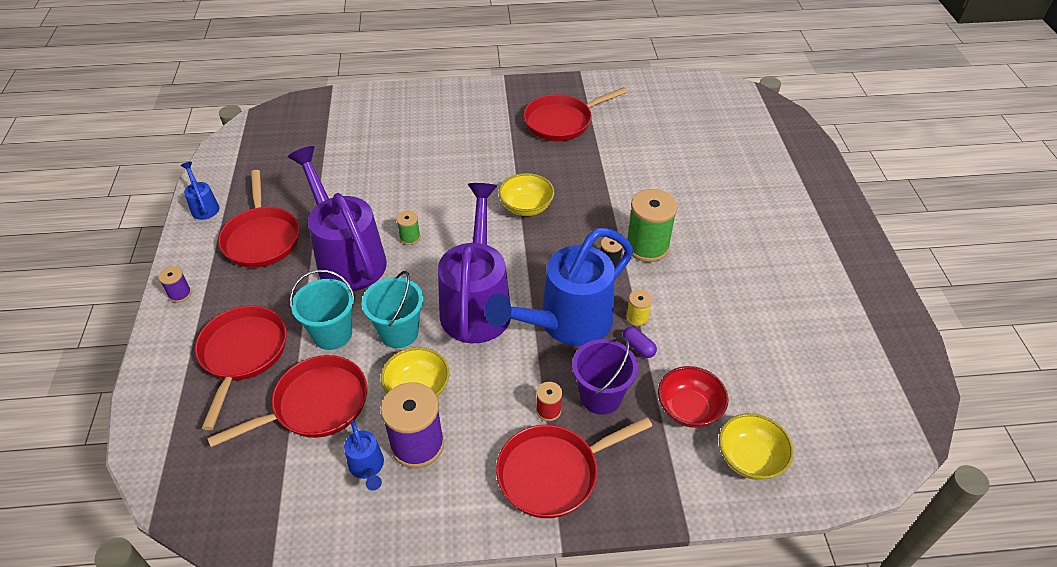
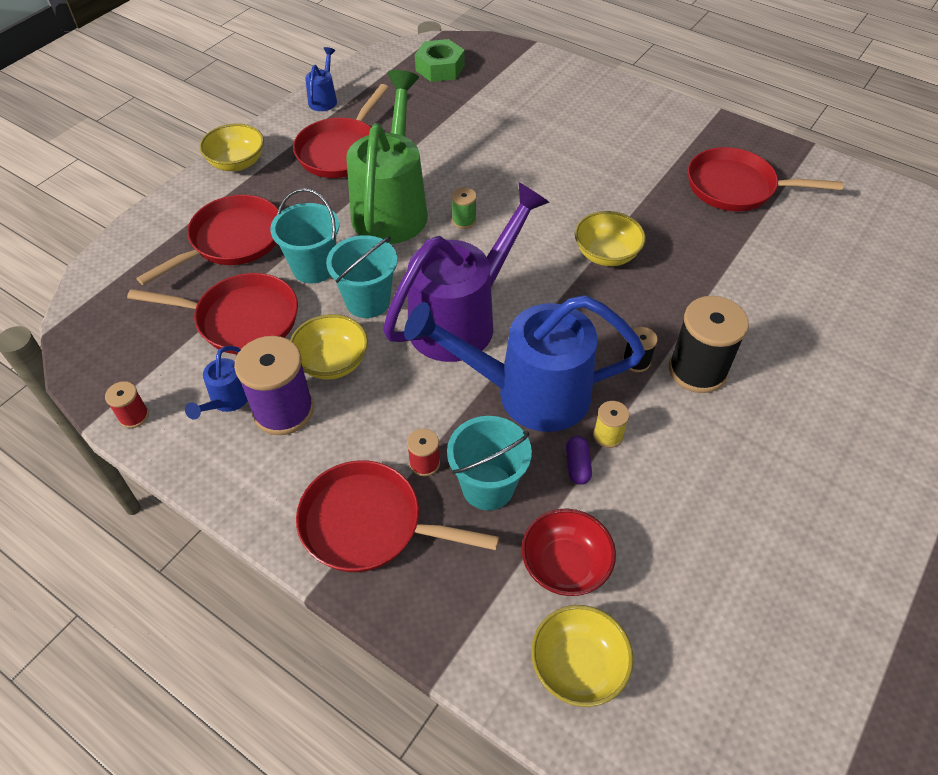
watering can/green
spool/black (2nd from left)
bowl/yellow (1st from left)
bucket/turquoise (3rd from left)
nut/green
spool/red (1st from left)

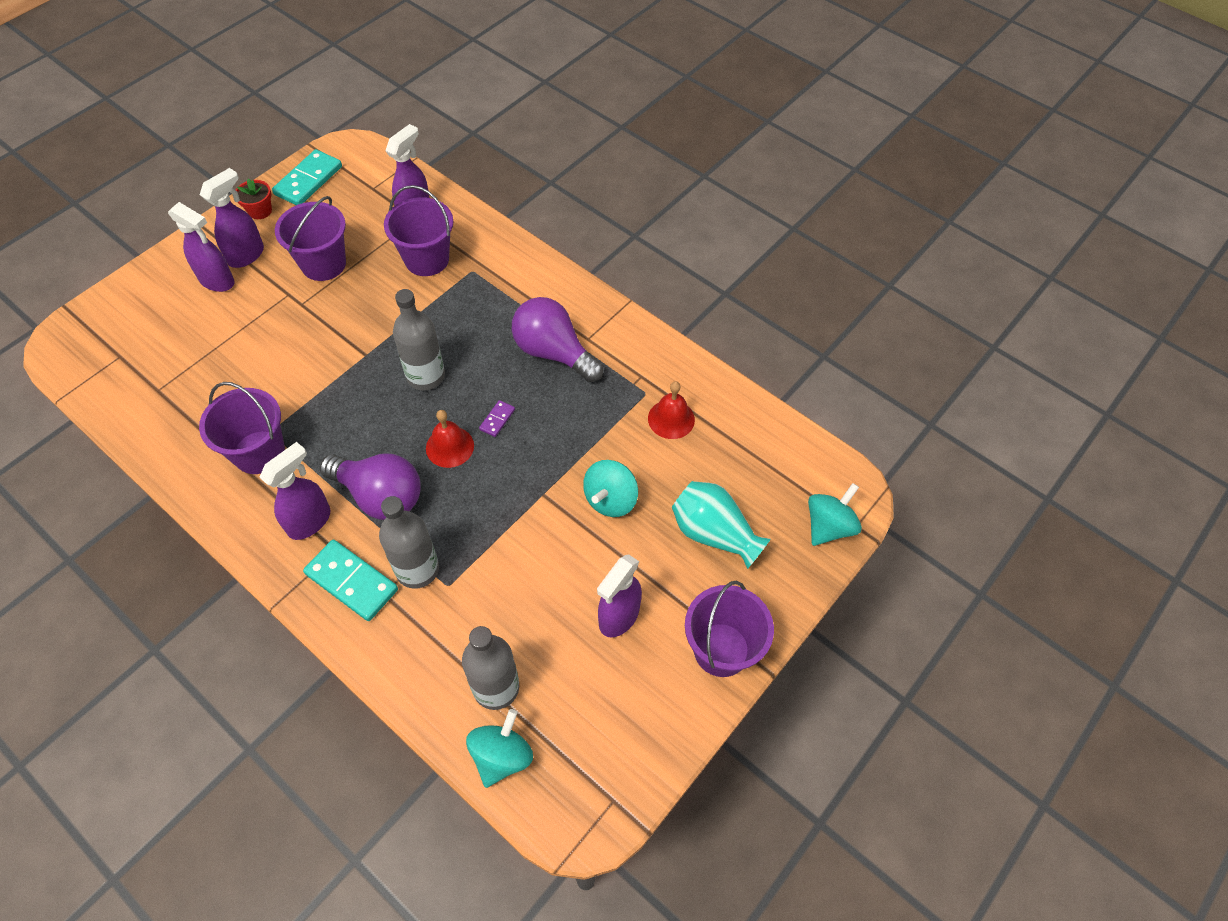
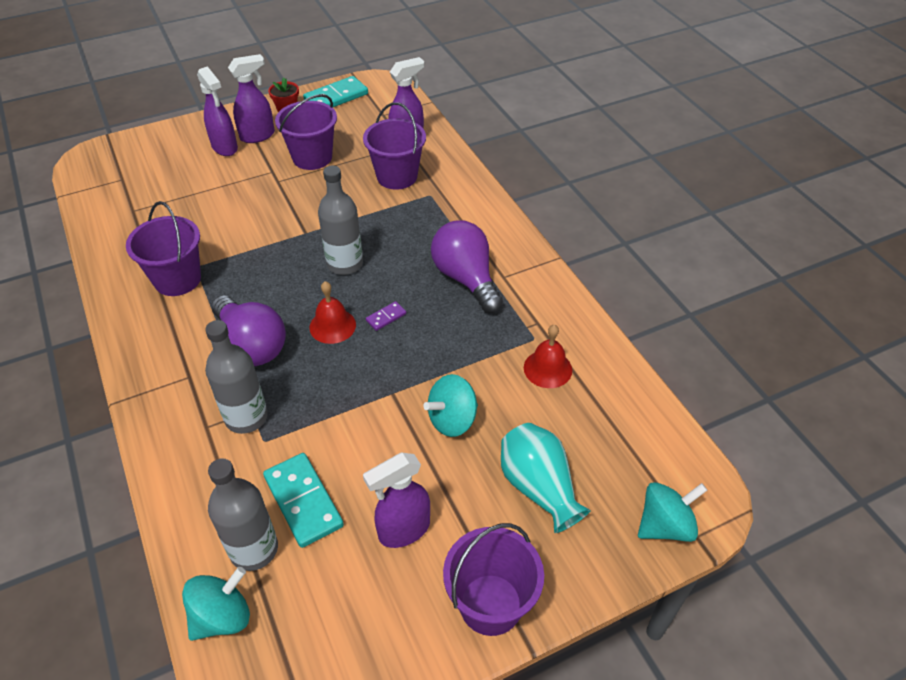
spray bottle/purple (3rd from left in the first image)
domino/turquoise (1st from left)

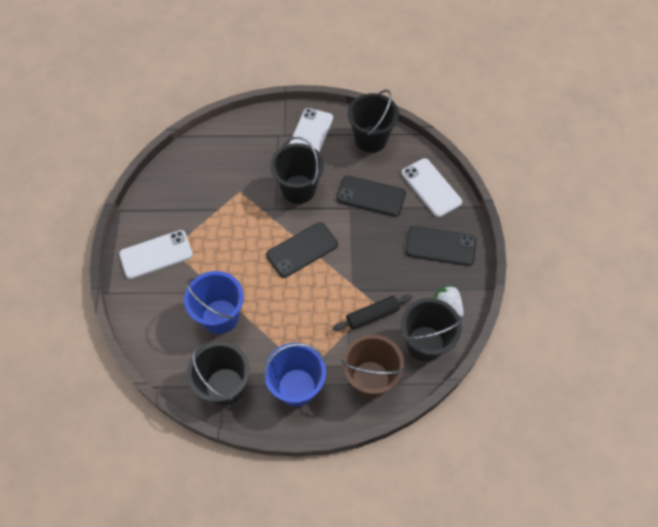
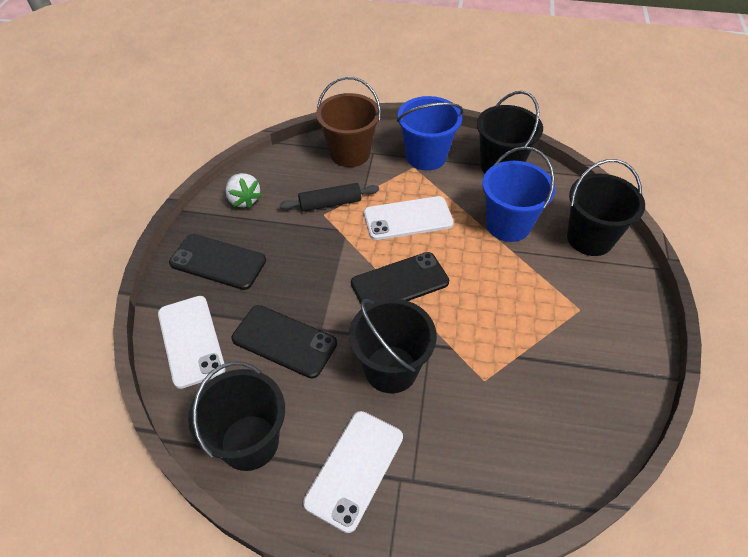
phone/white (3rd from left)
bucket/black (4th from left)

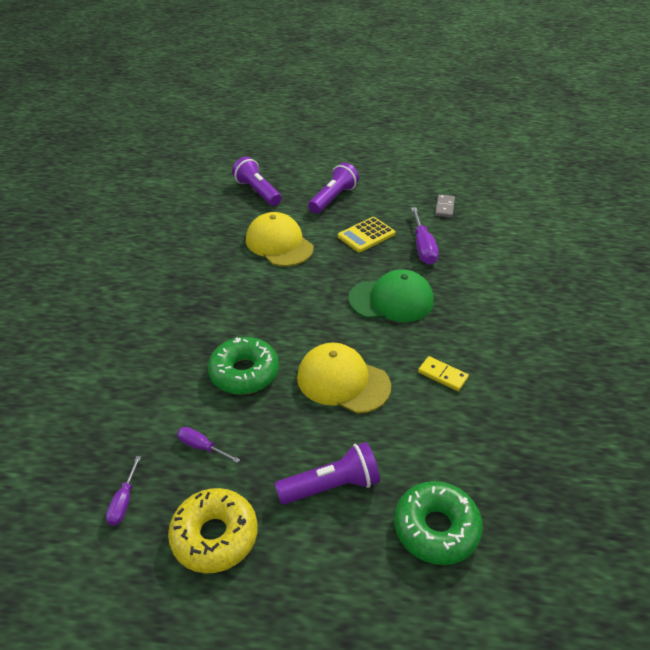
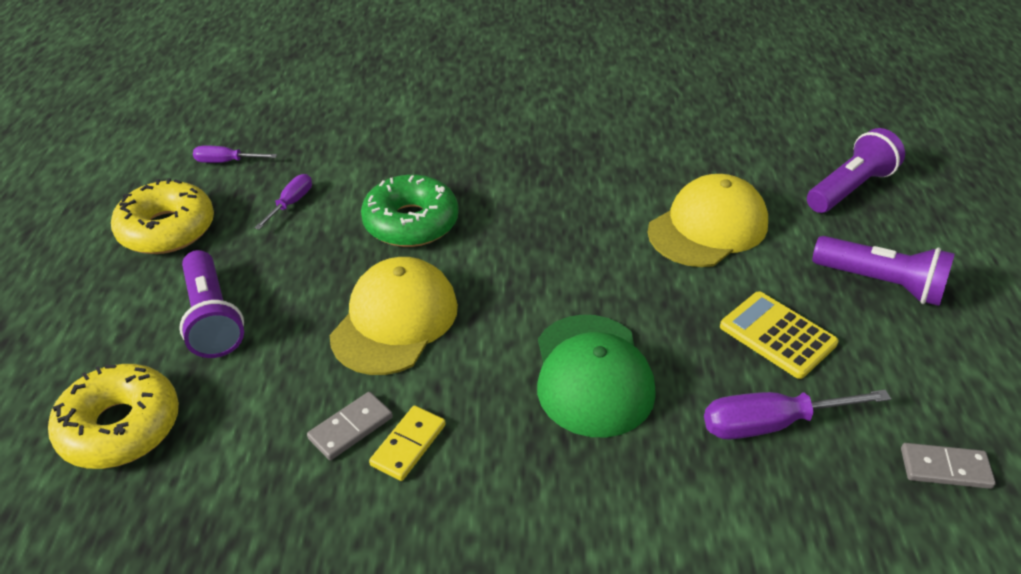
donut/yellow (1st from left)
domino/grey (1st from left)

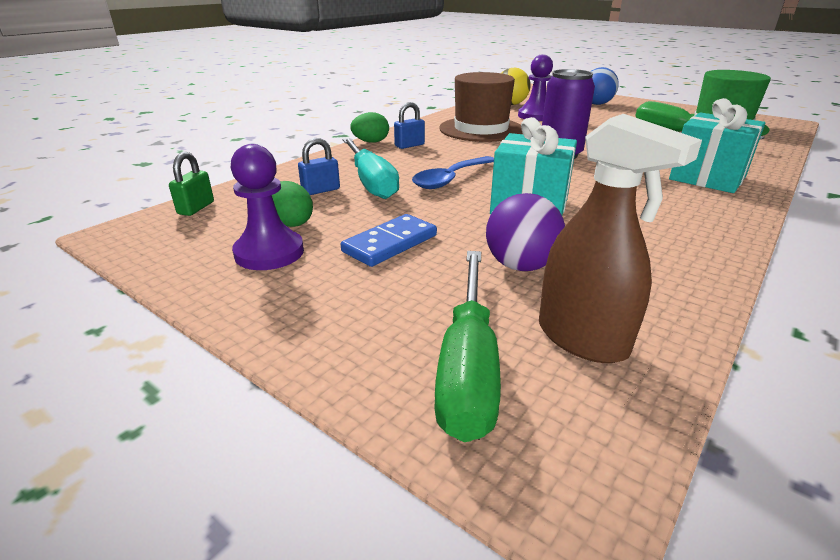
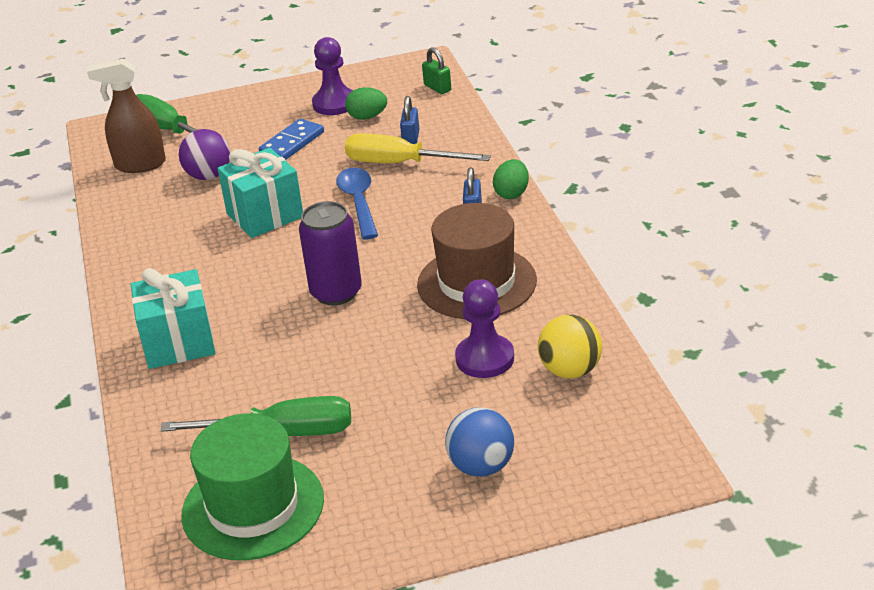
screwdriver/yellow
domino/blue

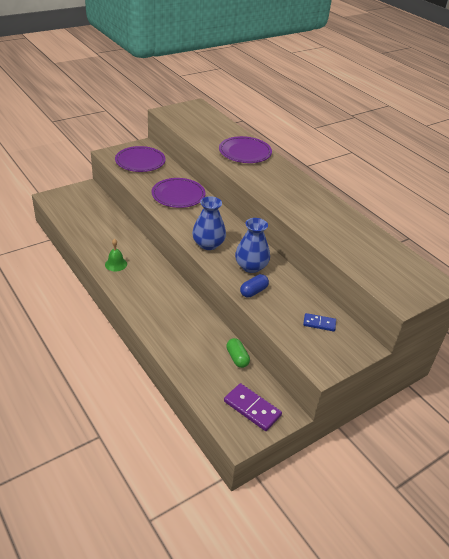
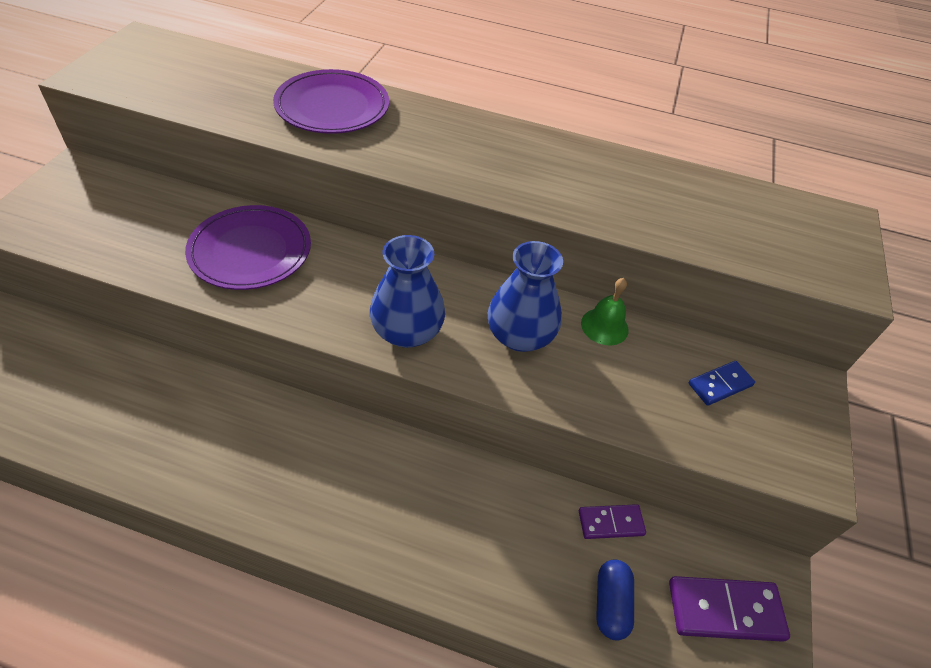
plate/purple (1st from left in the first image)
bell/green
capsule/blue
domino/purple (1st from left)

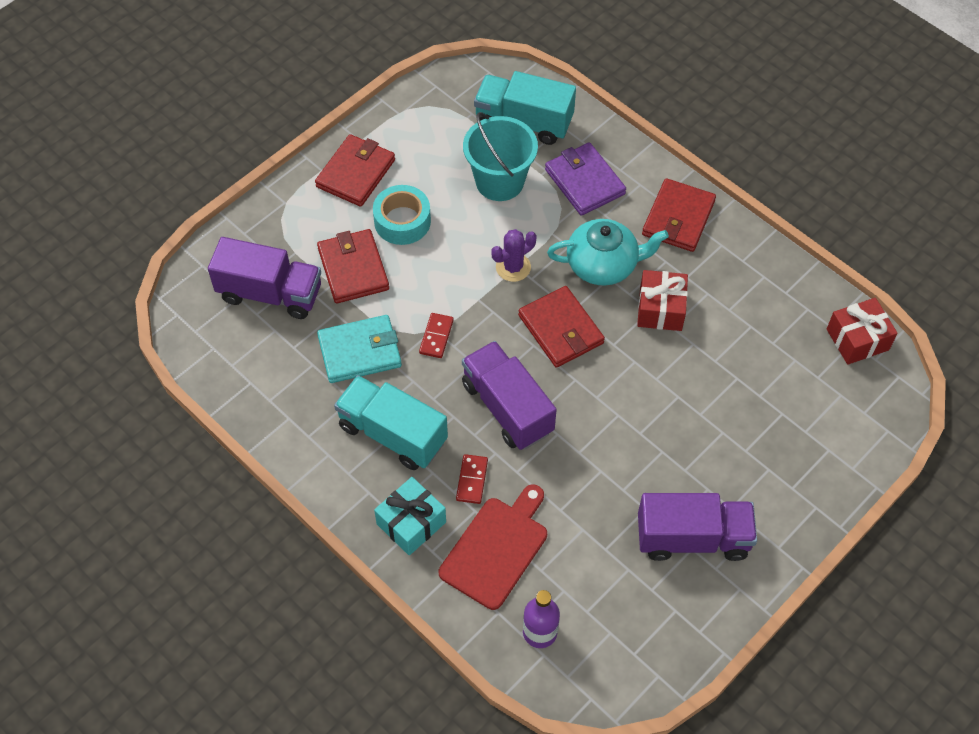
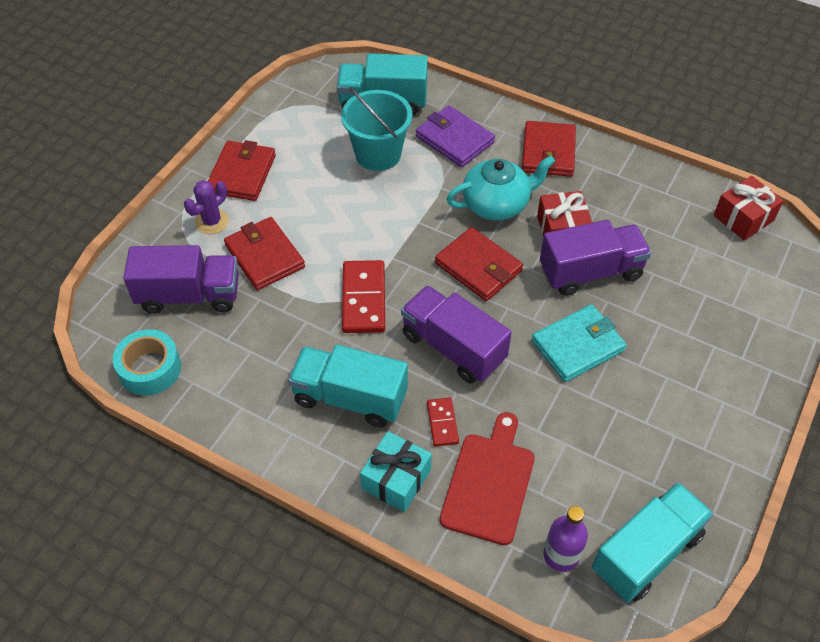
tape/turquoise
cactus/purple
domino/red (1st from left)
wallet/turquoise
truck/purple (3rd from left)
truck/turquoise (3rd from left)

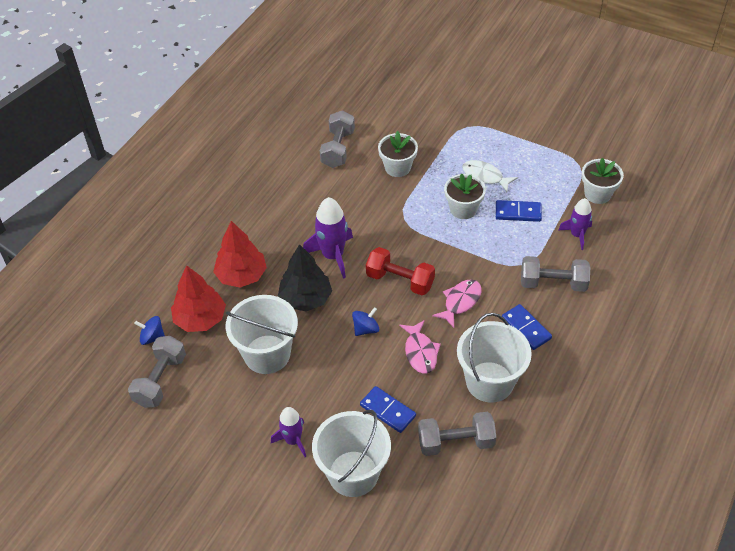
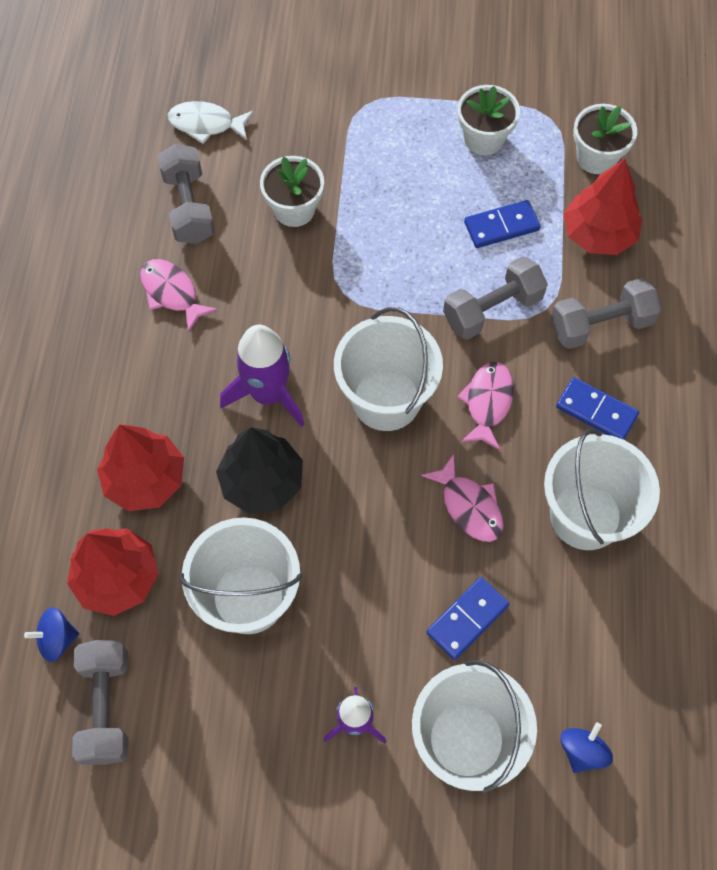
fish/white
flower pot/white (2nd from left)
tree/red (3rd from left)
bucket/white (2nd from left)
spinning top/blue (2nd from left)
domino/blue (1st from left)
dumbbell/grey (3rd from left)
fish/pink (1st from left)

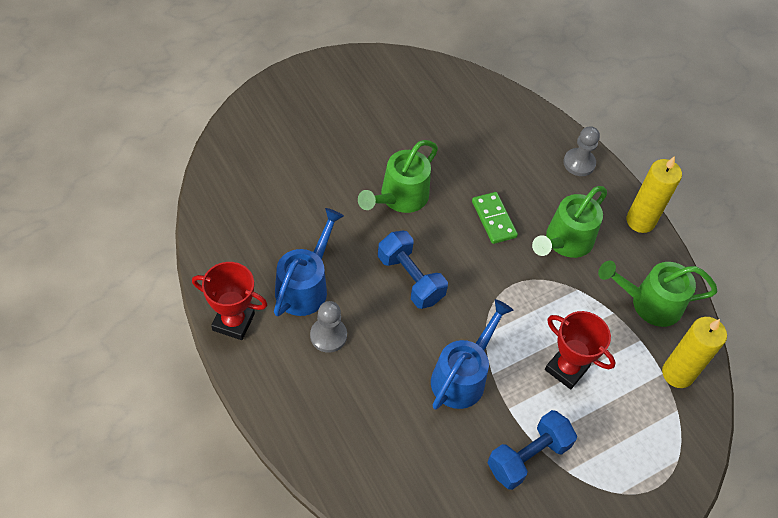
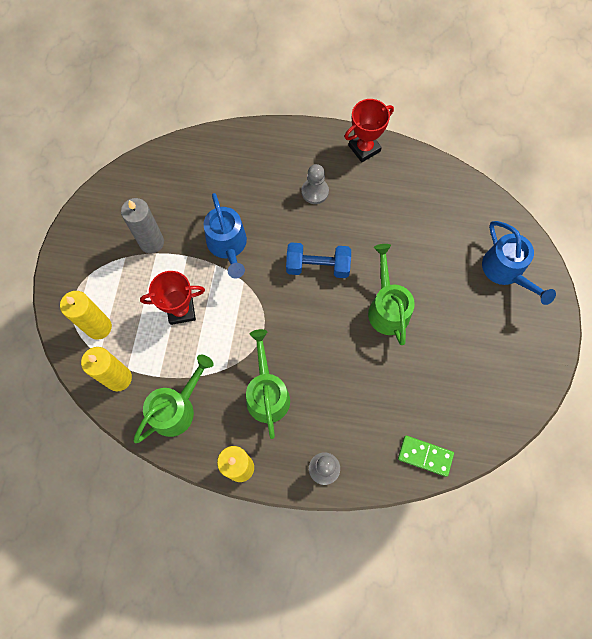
domino/green
watering can/blue (2nd from left)
candle/grey
candle/yellow (1st from left)

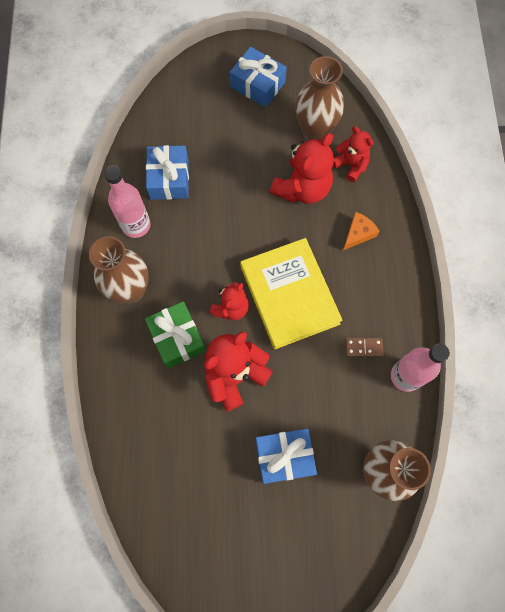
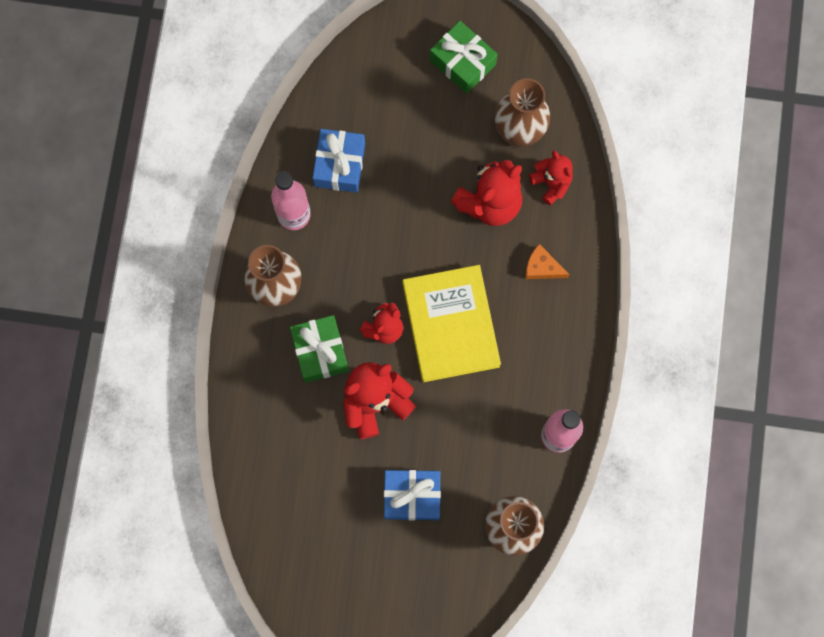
gift/green (2nd from left)
cheese/orange
domino/brown

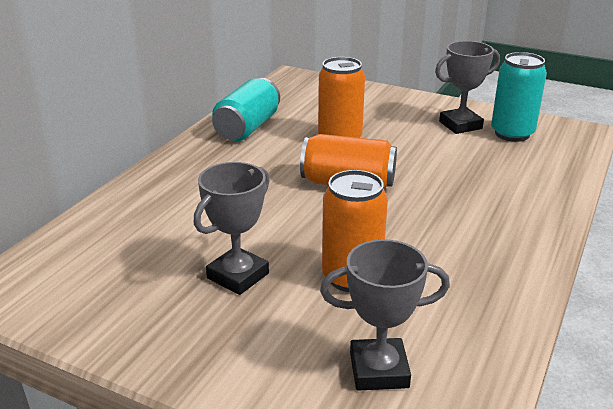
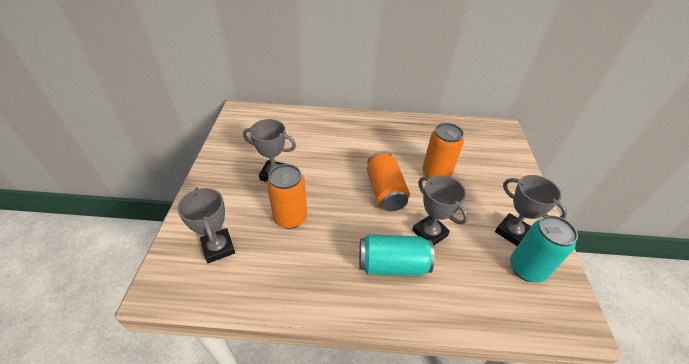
can/turquoise (1st from left)
trophy/grey (3rd from left)

